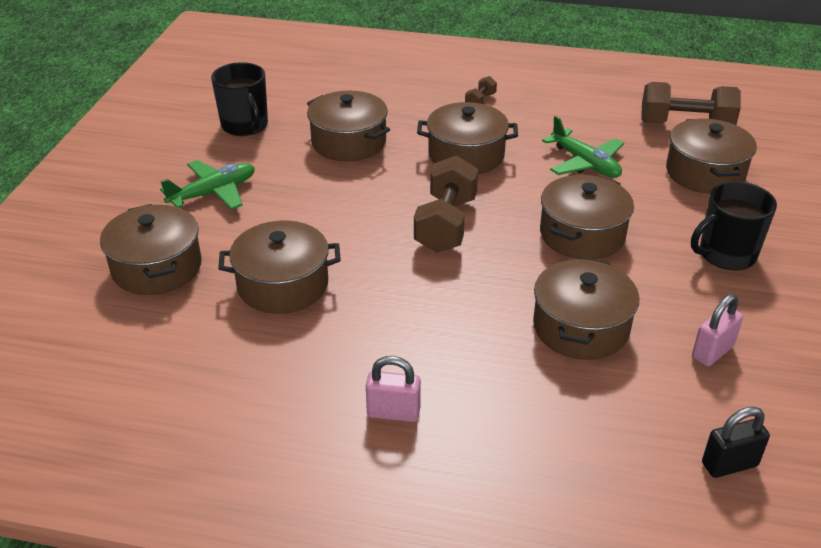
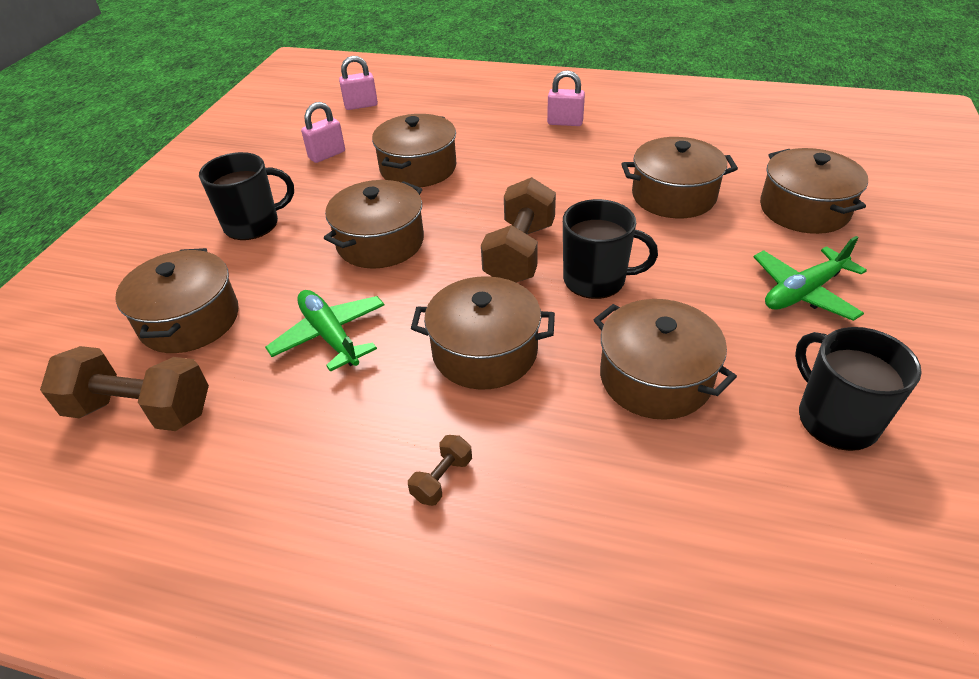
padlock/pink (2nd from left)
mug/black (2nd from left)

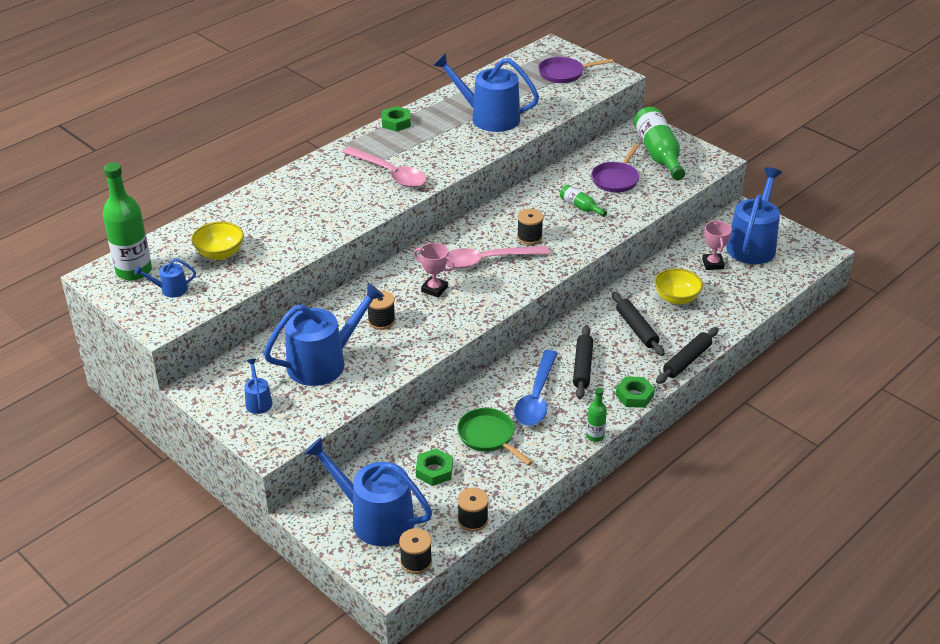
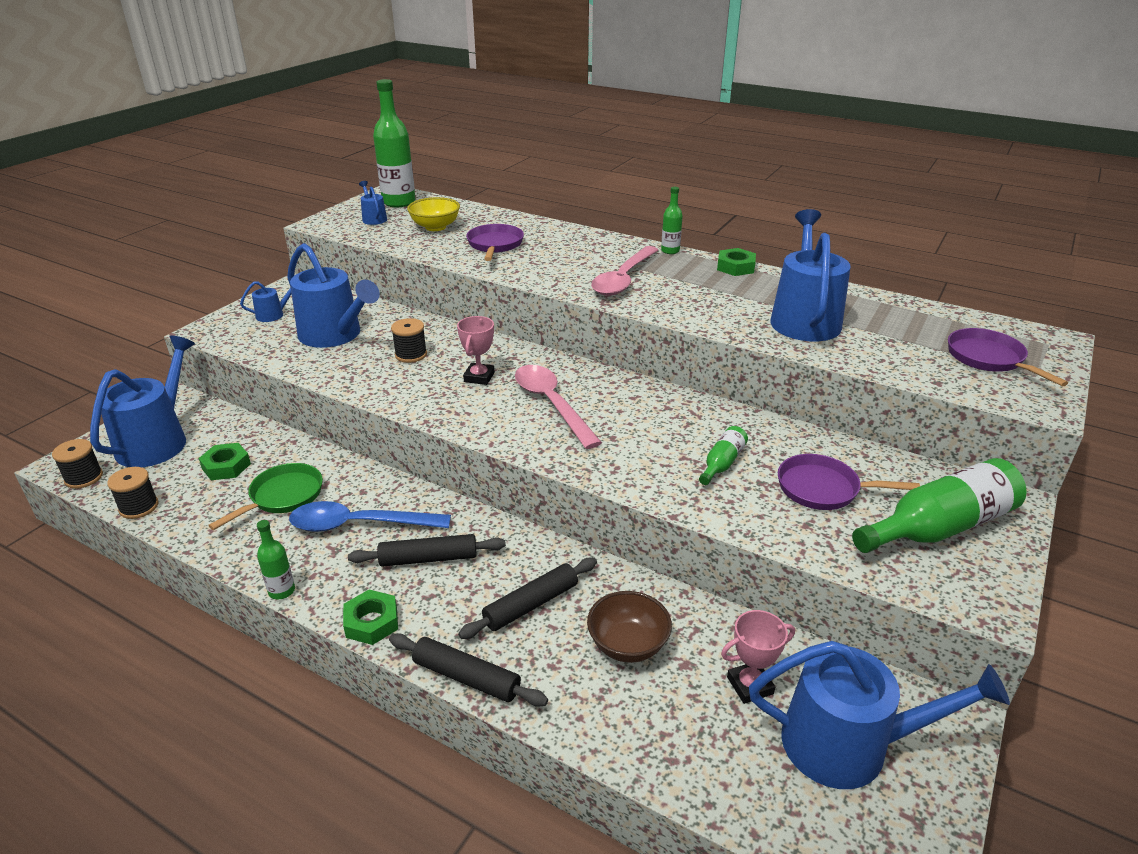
spool/black (4th from left in the first image)
bowl/brown
bottle/green (3rd from left)
pan/purple (1st from left)

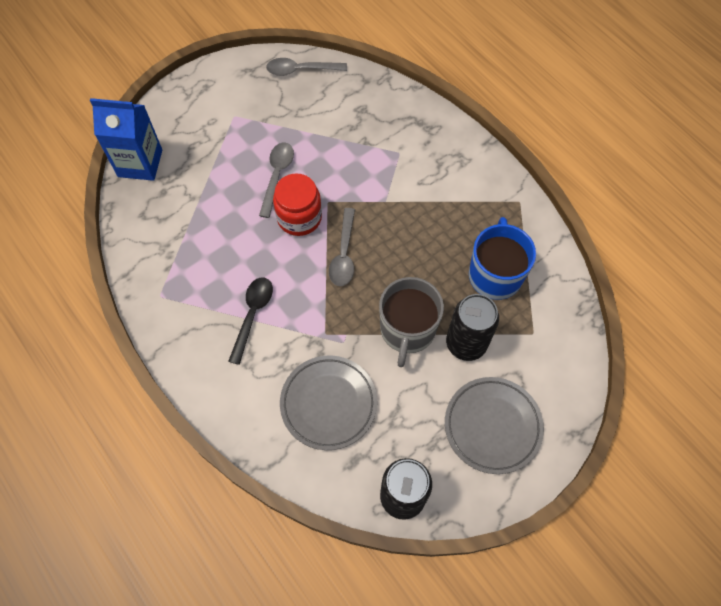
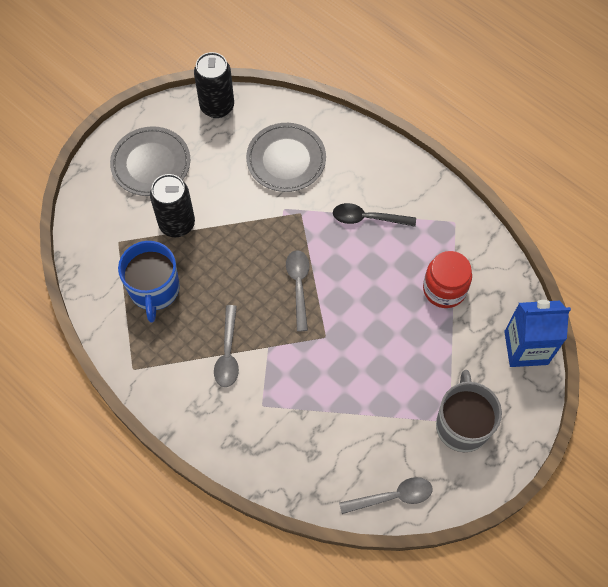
spoon/grey (1st from left)
jar/red
spoon/black
mug/grey

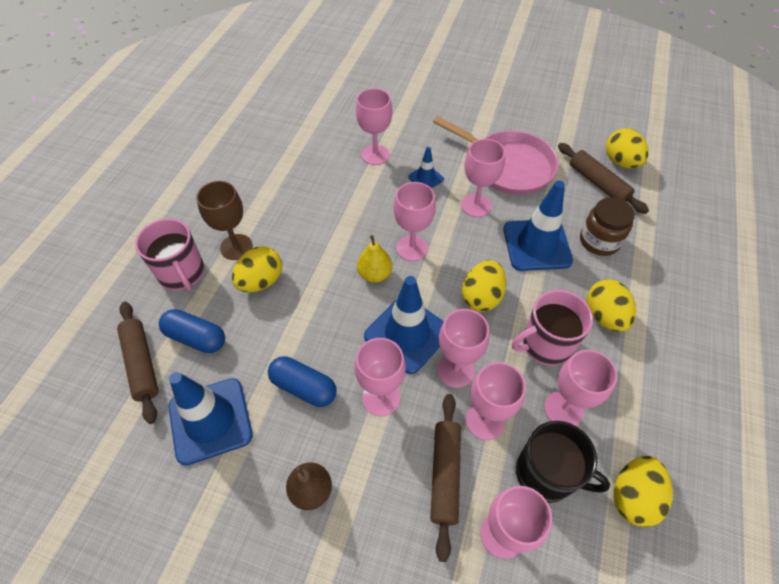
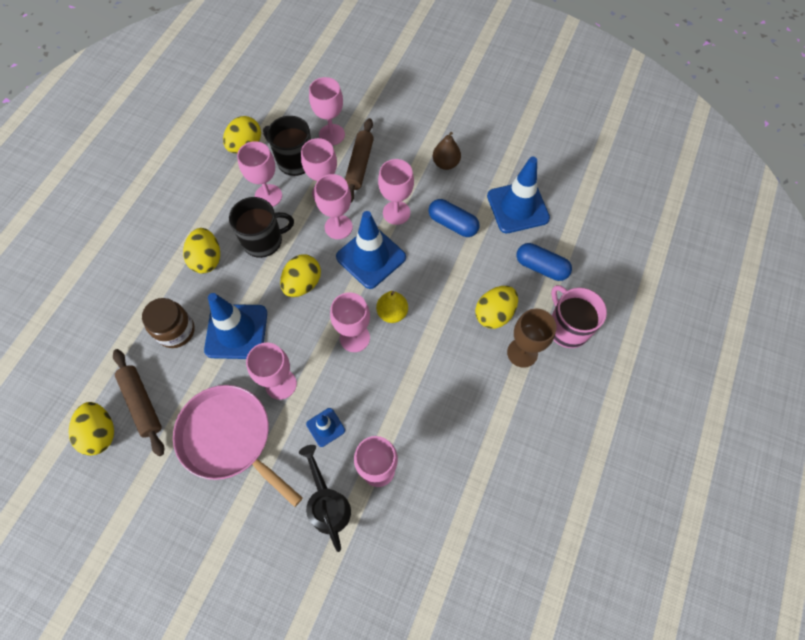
mug/black (1st from left)
rolling pin/brown (1st from left in the first image)
watering can/black

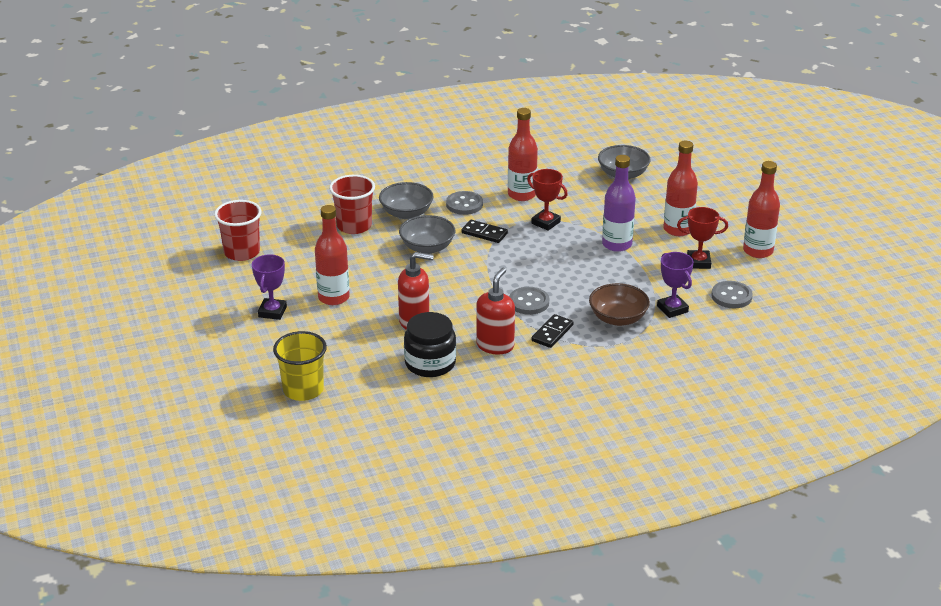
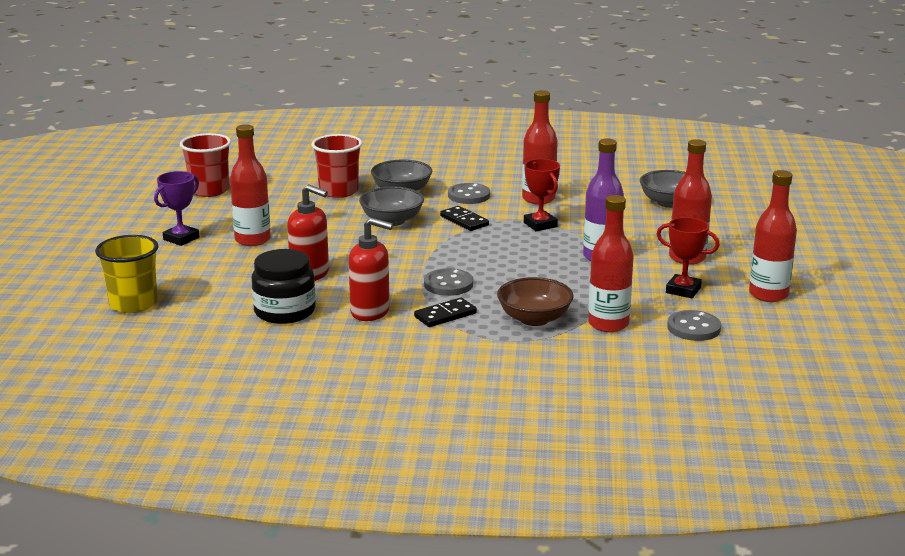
bottle/red (3rd from left)
soap dispenser/red (2nd from left)

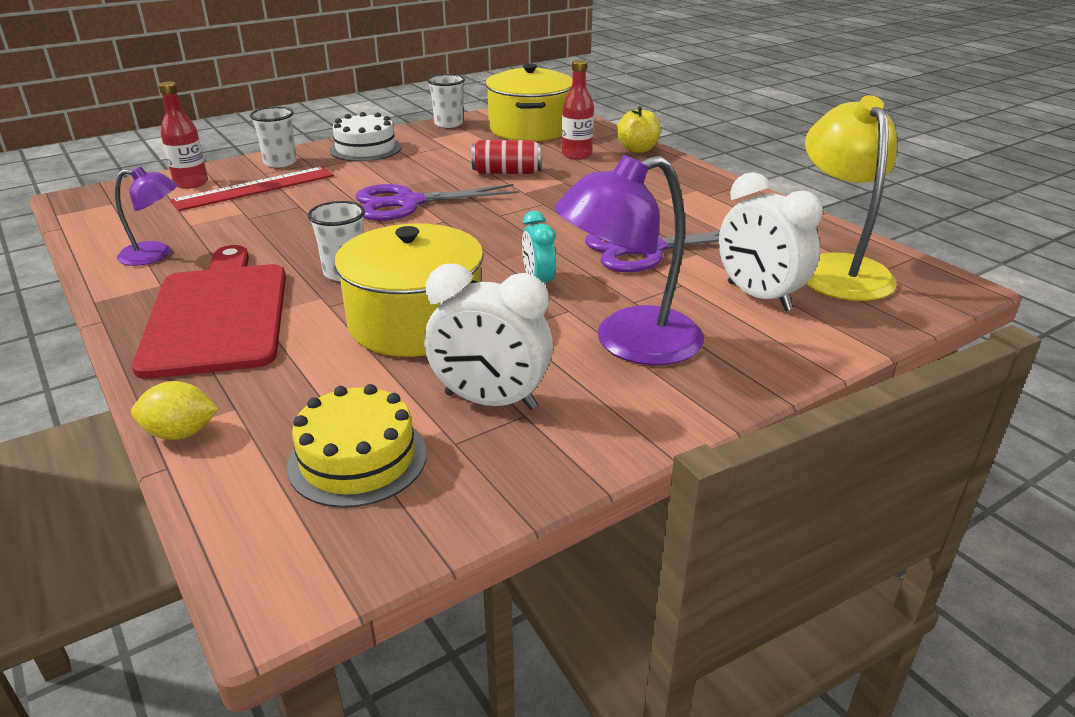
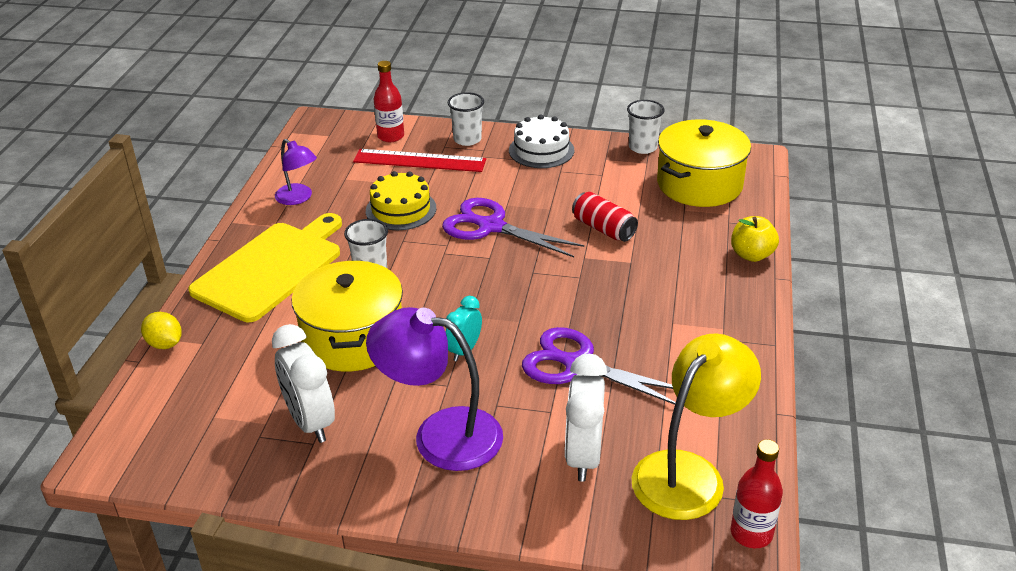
bottle/red (2nd from left)
cutting board/yellow
cake/yellow

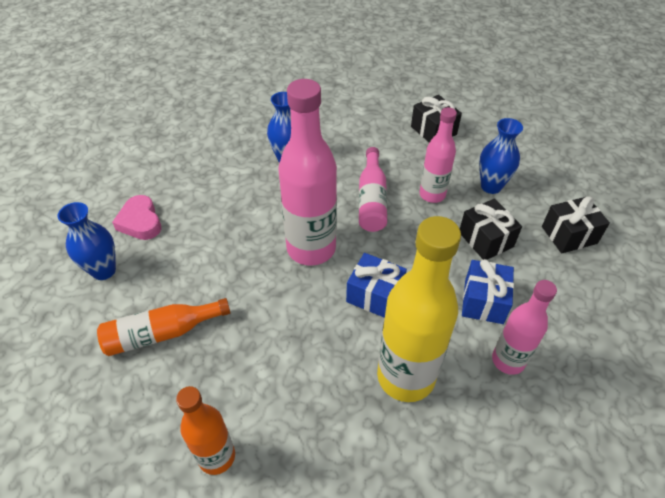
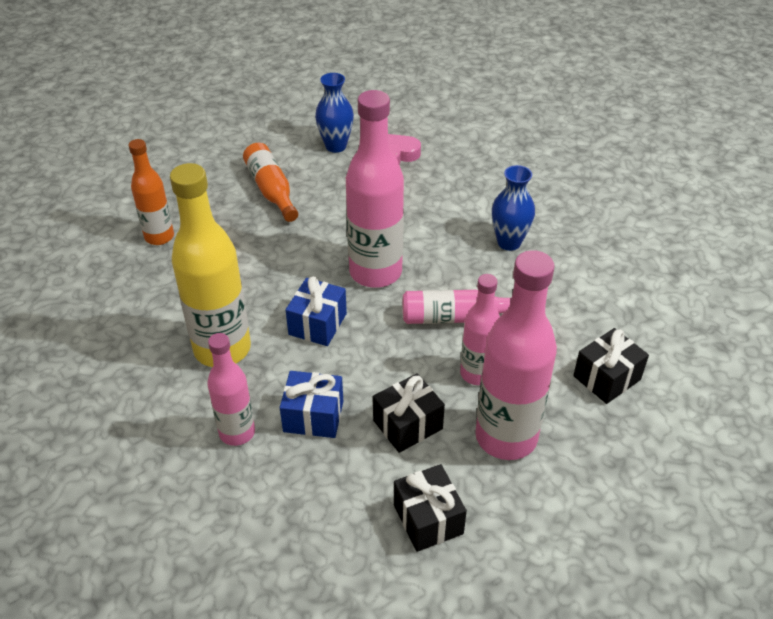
bottle/pink (5th from left)

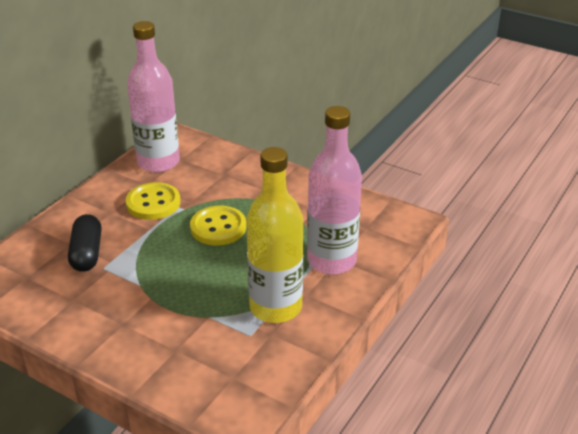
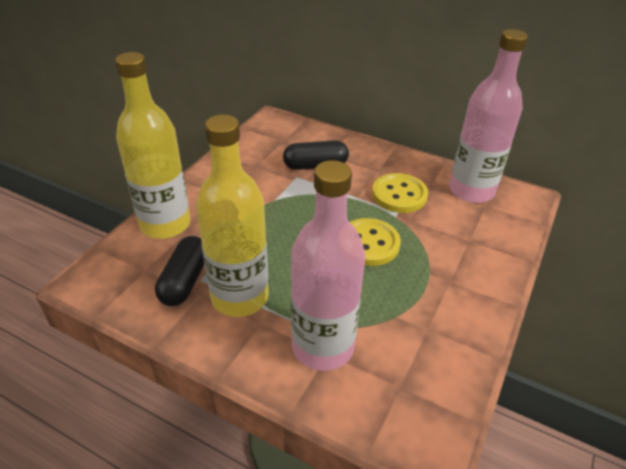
bottle/yellow (1st from left)
capsule/black (1st from left)

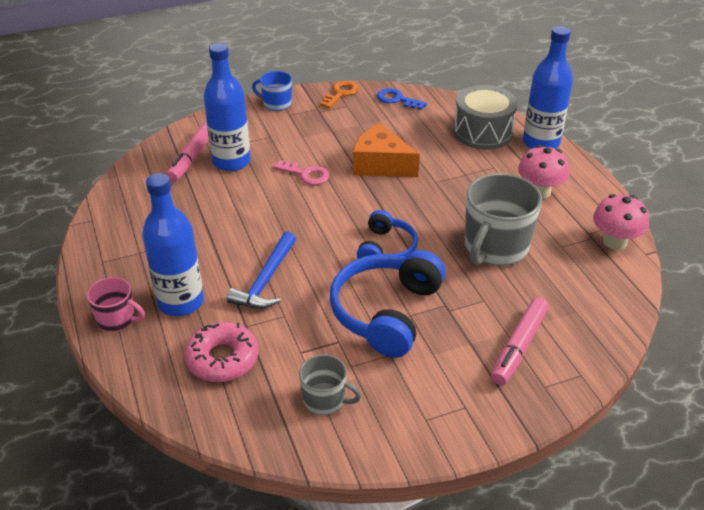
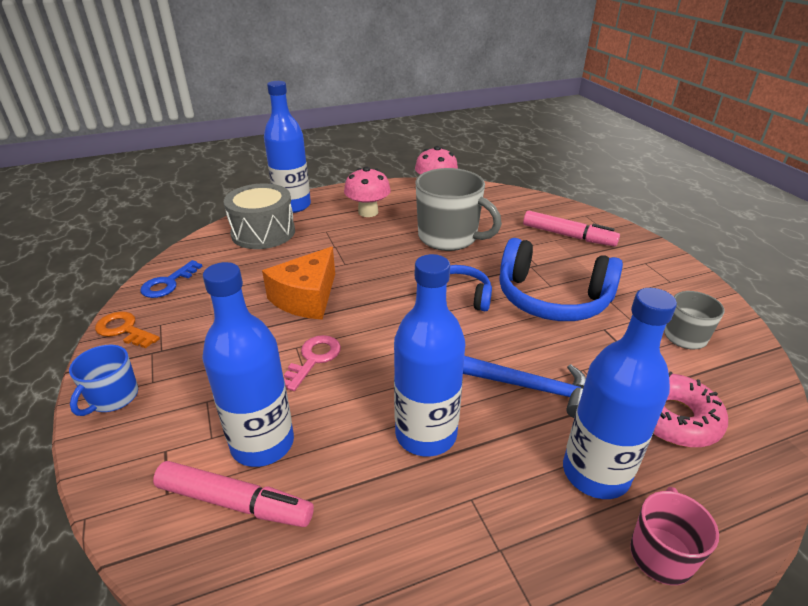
bottle/blue (3rd from left)

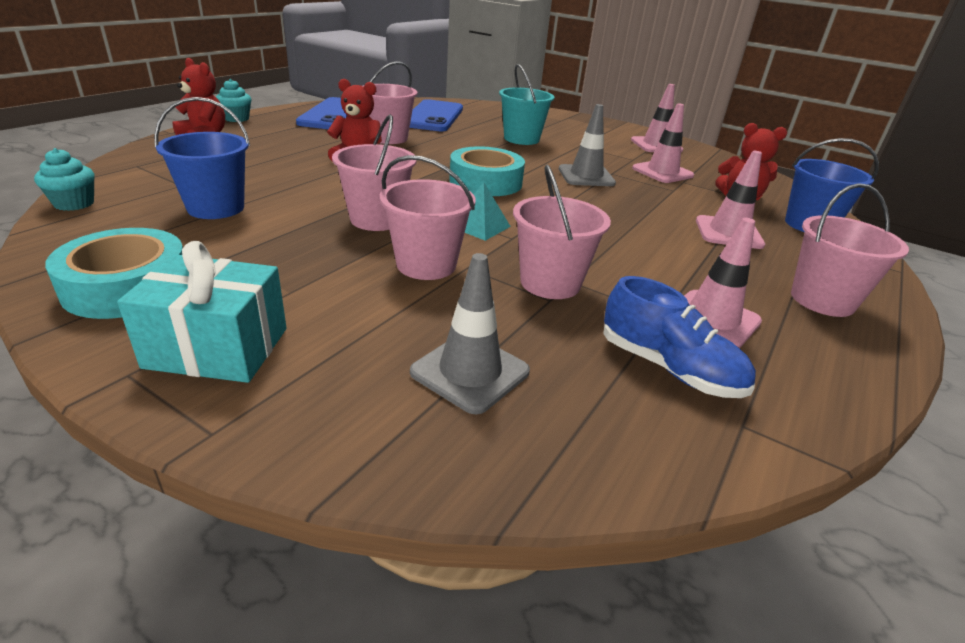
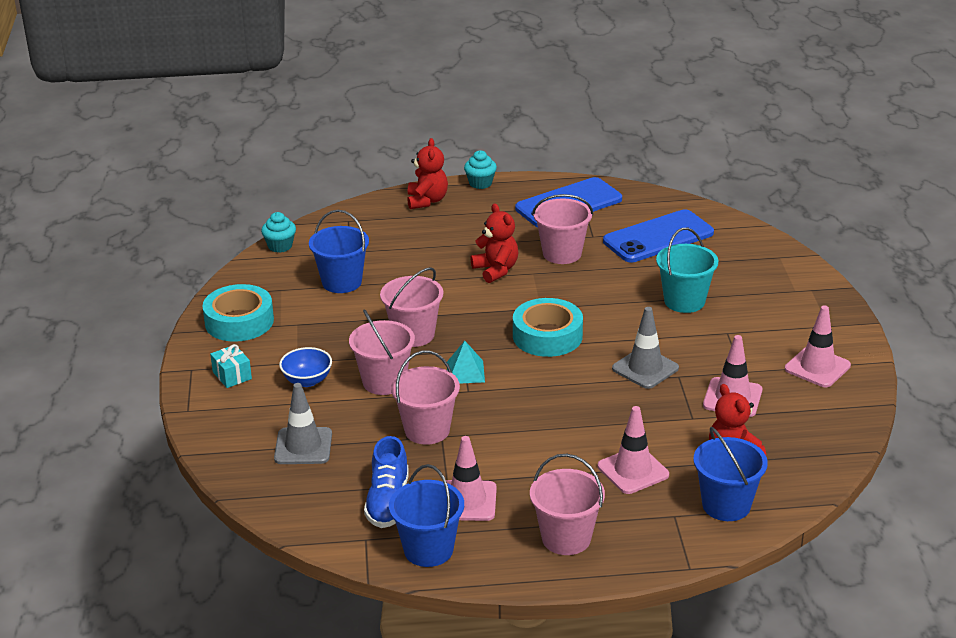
gift/turquoise
bowl/blue
bucket/blue (2nd from left)

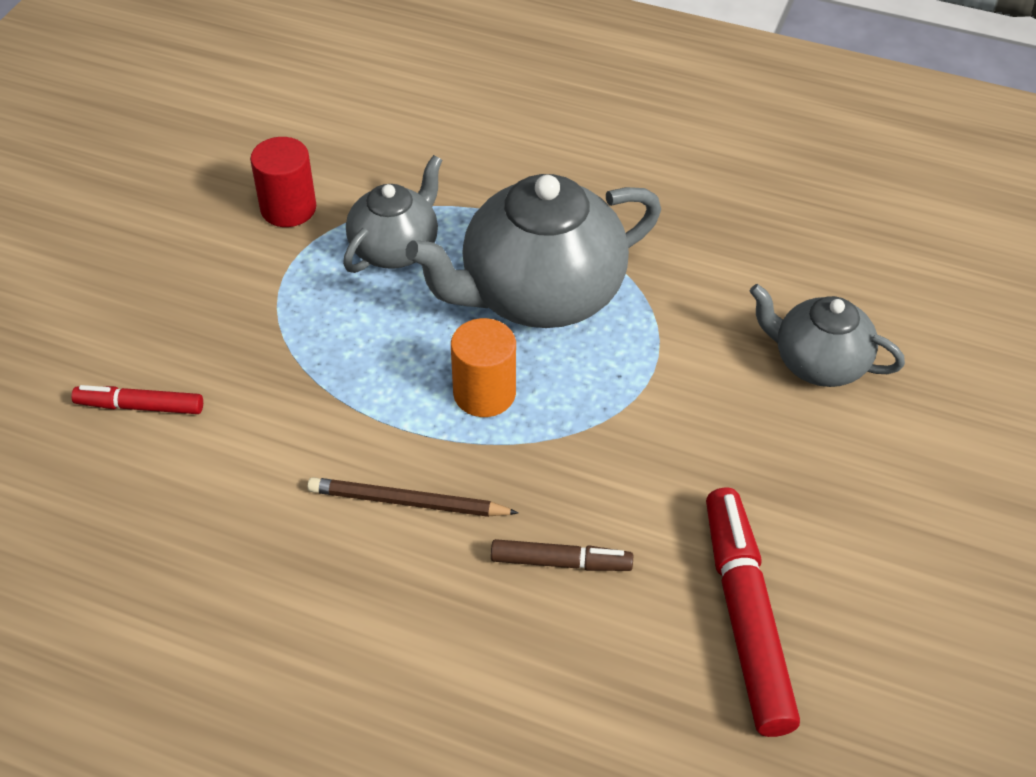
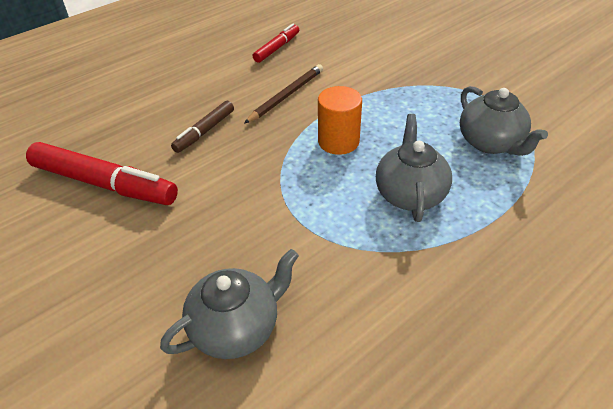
cylinder/red
teapot/grey (2nd from left)
marker/red (2nd from left)

